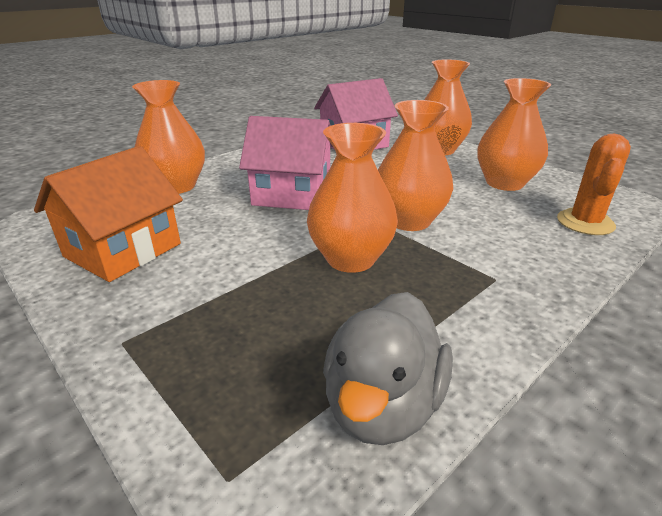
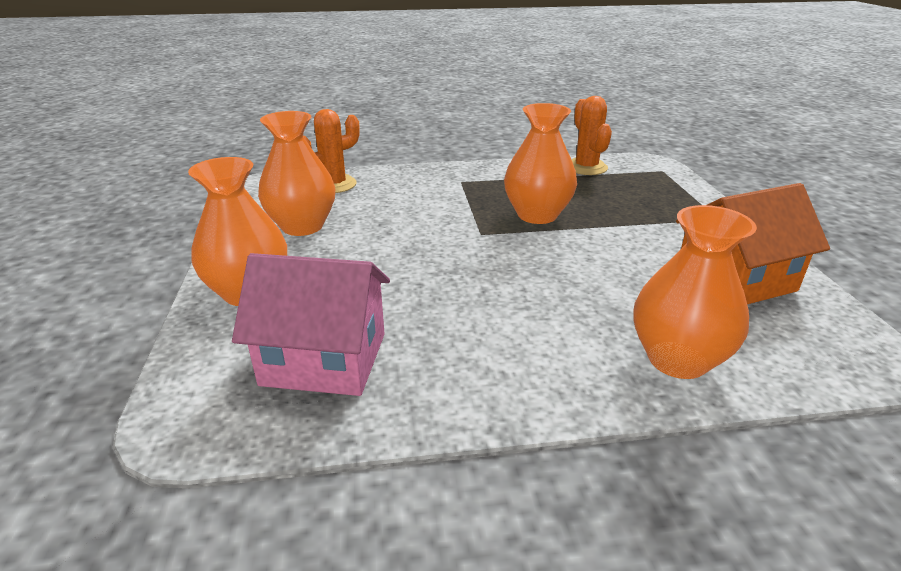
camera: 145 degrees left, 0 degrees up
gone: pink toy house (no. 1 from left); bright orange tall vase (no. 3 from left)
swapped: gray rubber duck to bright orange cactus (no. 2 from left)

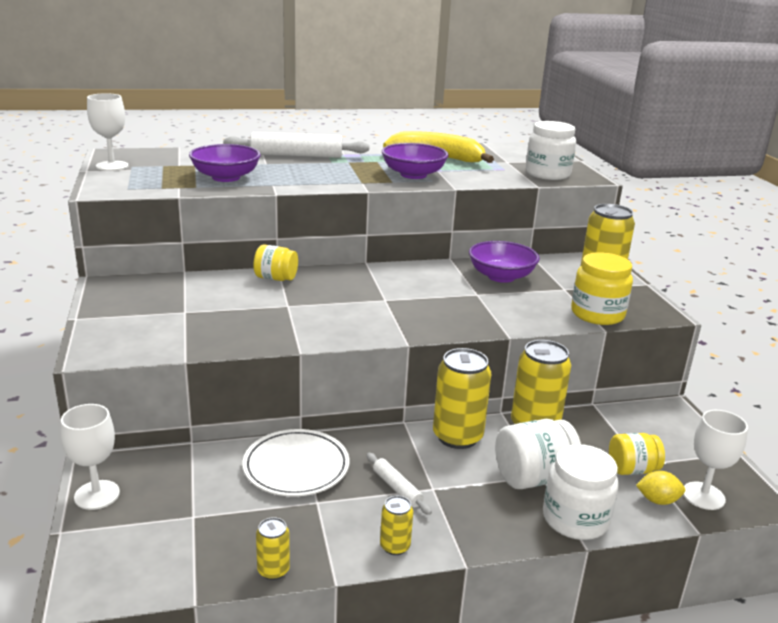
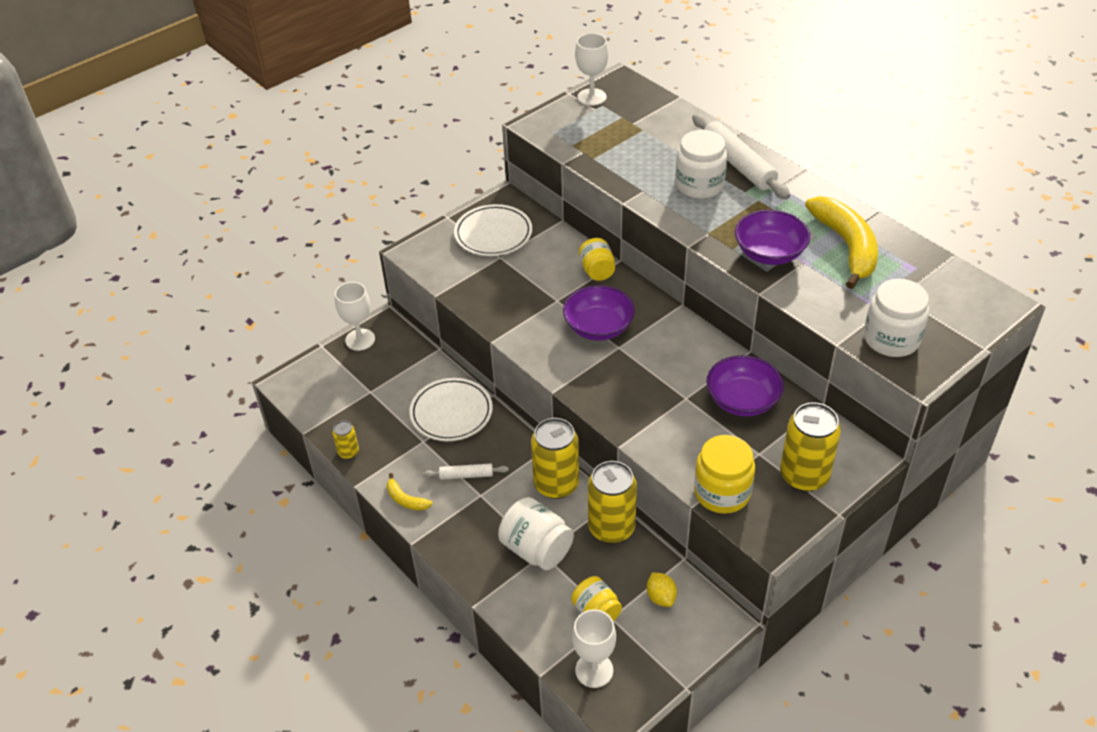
camera: 65 degrees right, 20 degrees up
new: snow-white plate (no. 2 from left)
shifted: royal purple deep dish (no. 1 from left); snow-white jar (no. 3 from left in the first image) to snow-white jar (no. 2 from left); golden lemon
swapped: golden soda can (no. 2 from left) to golden banana (no. 1 from left)
rotated: snow-white pastry roller (no. 2 from left in the first image) 60 degrees clockwise

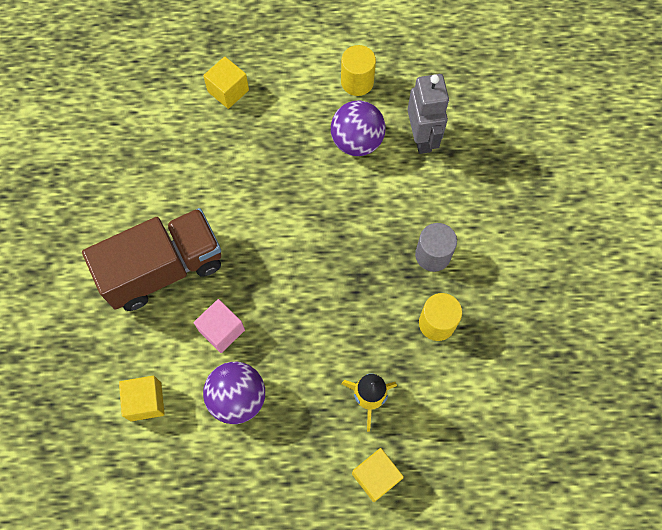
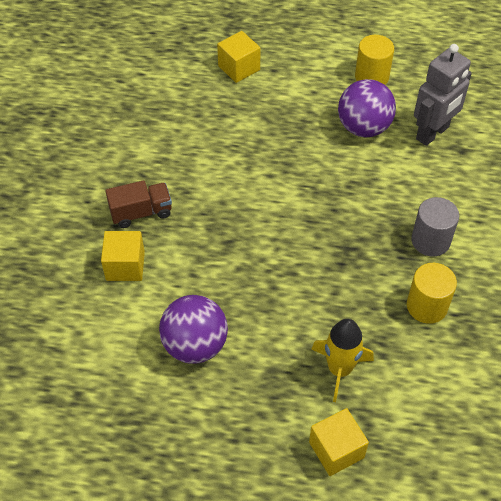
camera: 10 degrees right, 15 degrees down
gone: pink cube
shifted: golden cube (no. 1 from left)
rotated: gray robot 45 degrees clockwise
scaled: dark brown truck x0.48

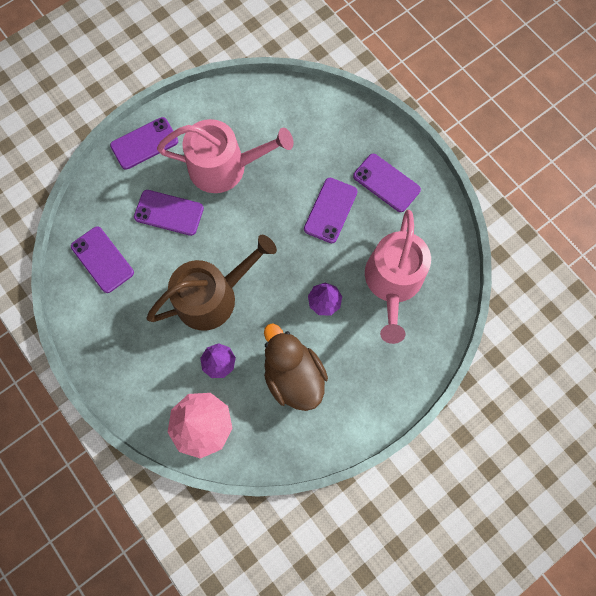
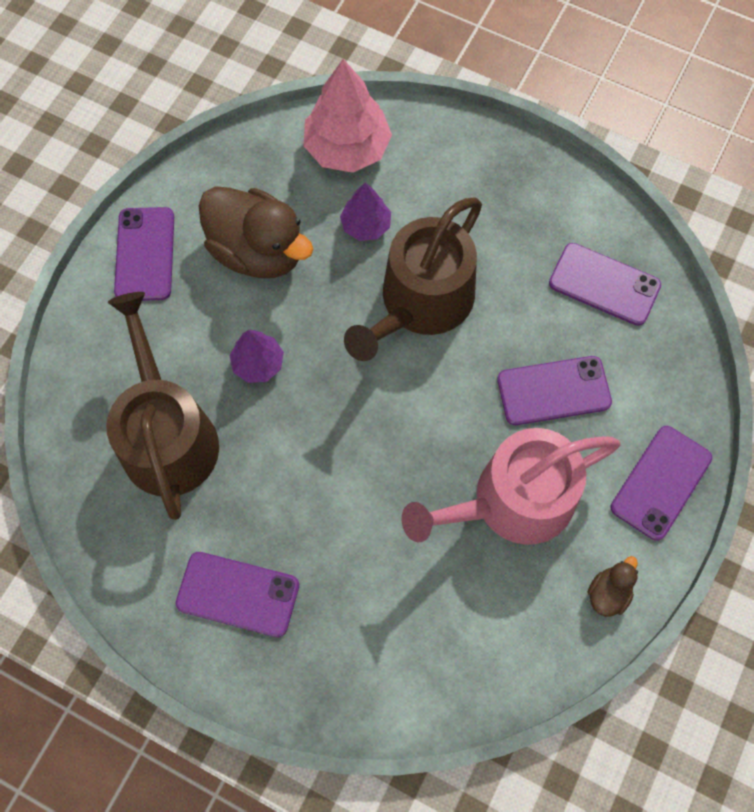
camera: 155 degrees right, 5 degrees down
new: dark brown rubber duck (no. 2 from left)
shifted: royal purple phone (no. 4 from left in the first image) to royal purple phone (no. 1 from left)
repainted: pink watering can (no. 2 from left) to dark brown watering can (no. 1 from left)

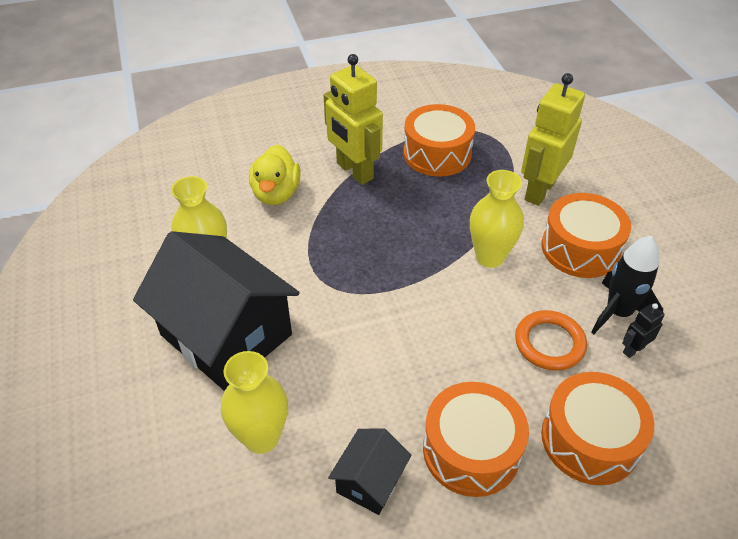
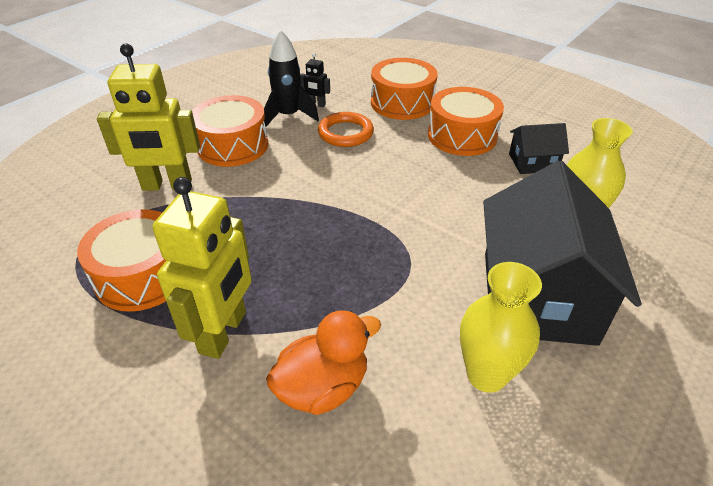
camera: 125 degrees left, 5 degrees down
gone: golden tall vase (no. 3 from left)
repainted: golden rubber duck to bright orange rubber duck

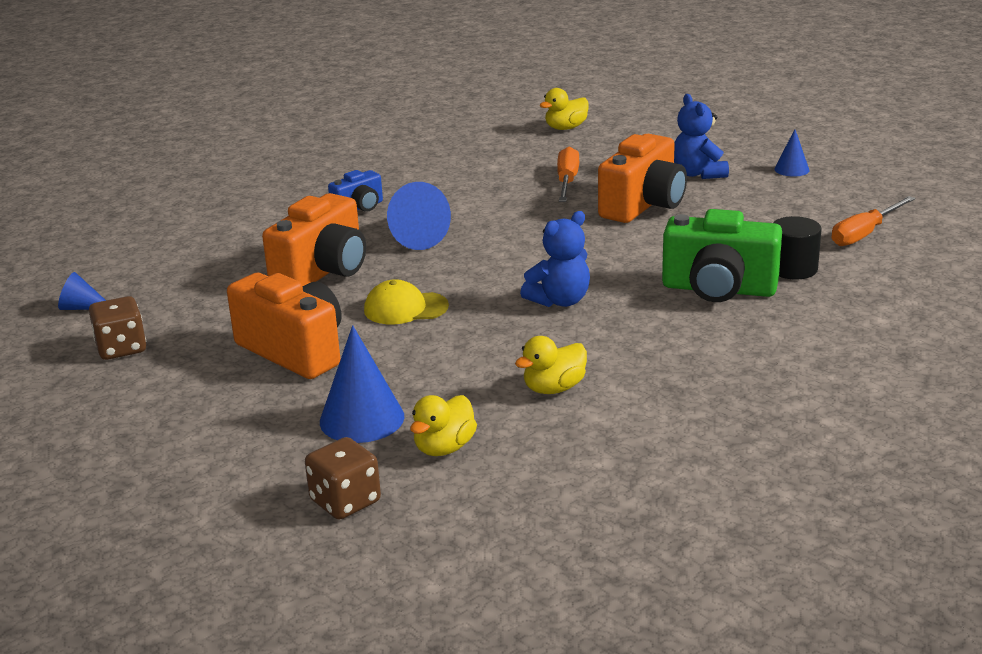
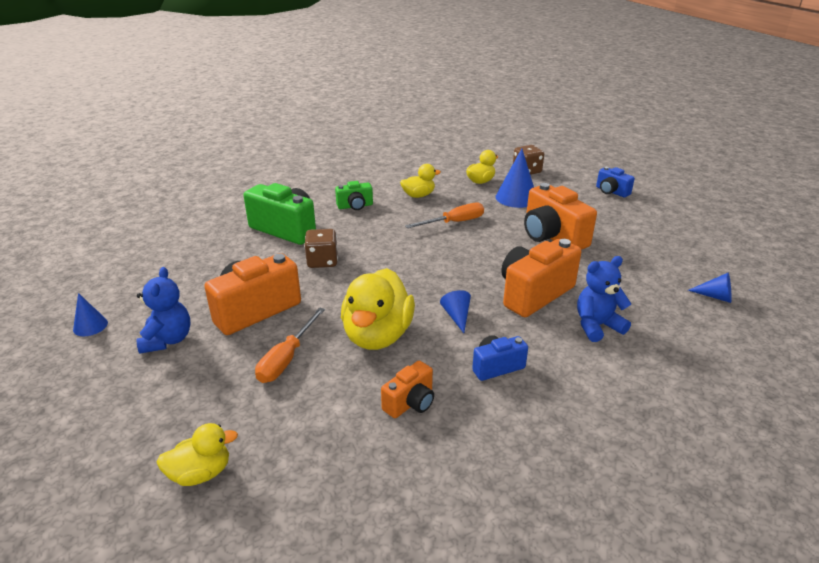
camera: 165 degrees left, 5 degrees up
gone: golden baseball cap; jet-black solid cylinder
new: green photo camera (no. 2 from left); golden rubber duck (no. 2 from left); bright orange photo camera (no. 2 from left); royal blue photo camera (no. 2 from left)
shifted: dark brown game die (no. 1 from left); royal blue teddy (no. 1 from left in the first image) to royal blue teddy (no. 2 from left); bright orange screwdriver (no. 2 from left)
scaled: royal blue cone (no. 3 from left in the first image) x0.56

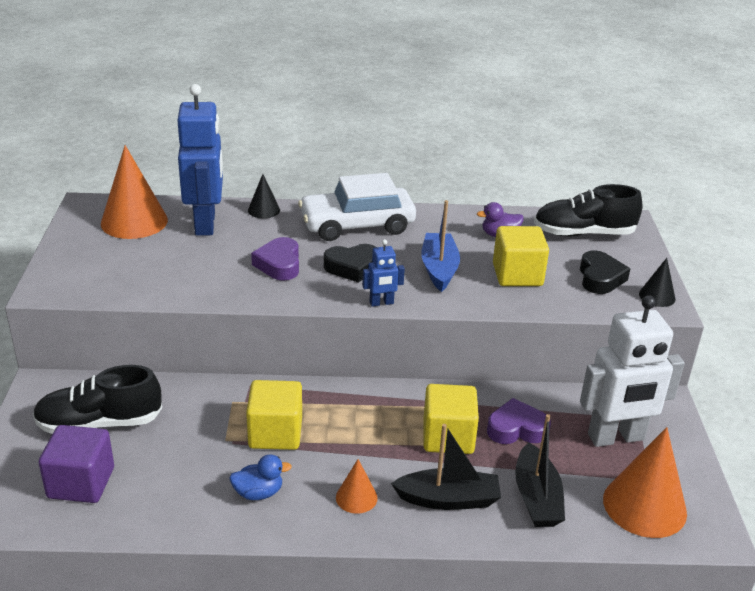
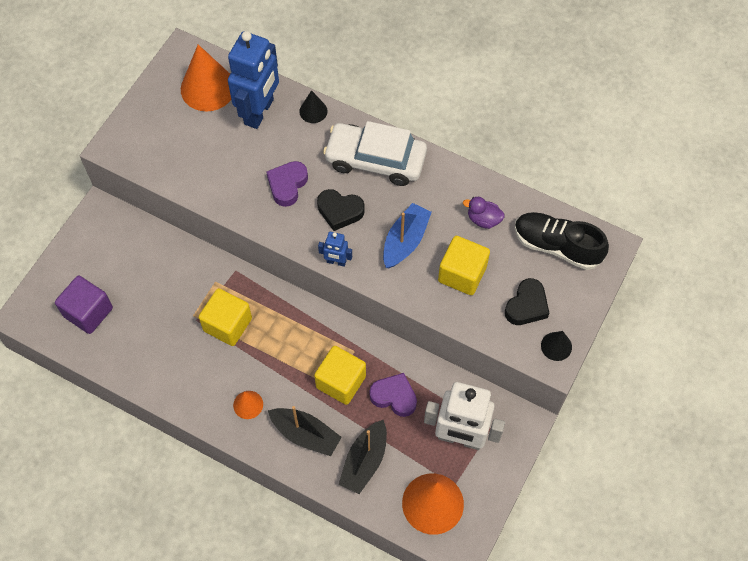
camera: 30 degrees right, 30 degrees up
gone: jet-black sneaker (no. 1 from left); royal blue rubber duck

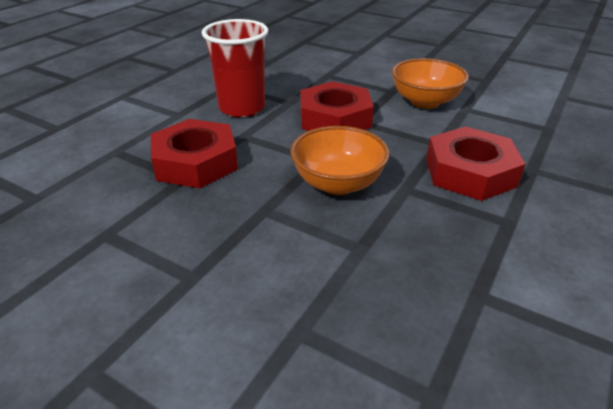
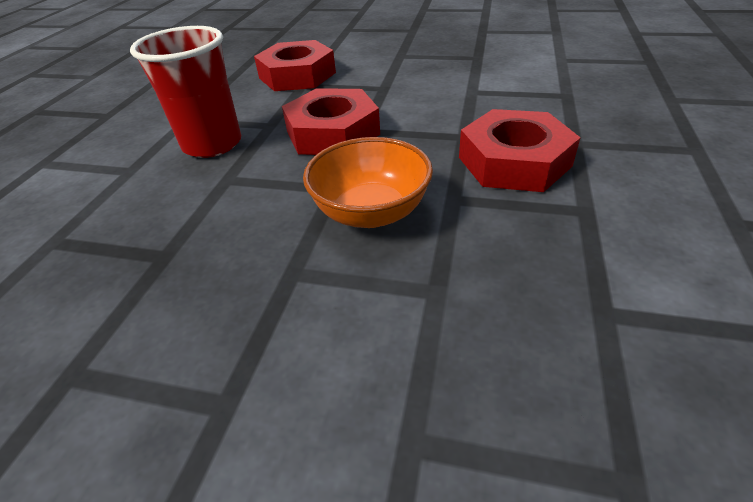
camera: 15 degrees left, 5 degrees up
gone: bright orange deep dish (no. 2 from left)
shifted: red hex nut (no. 1 from left)

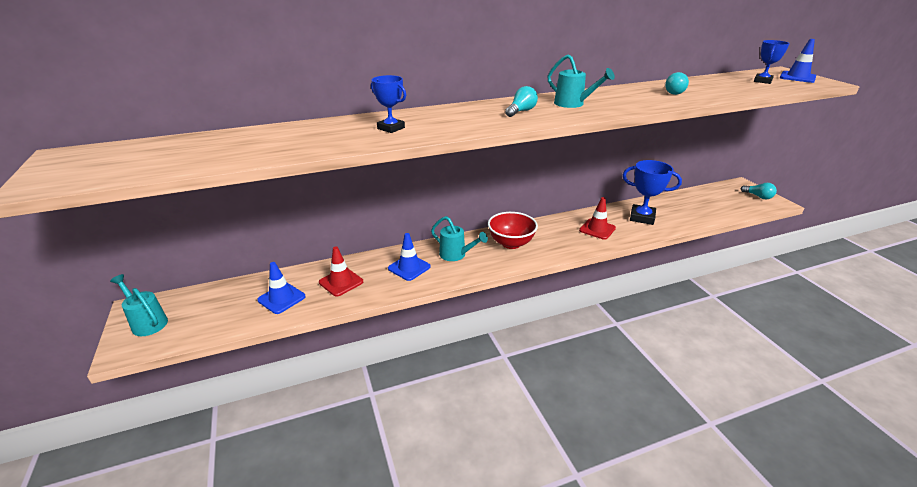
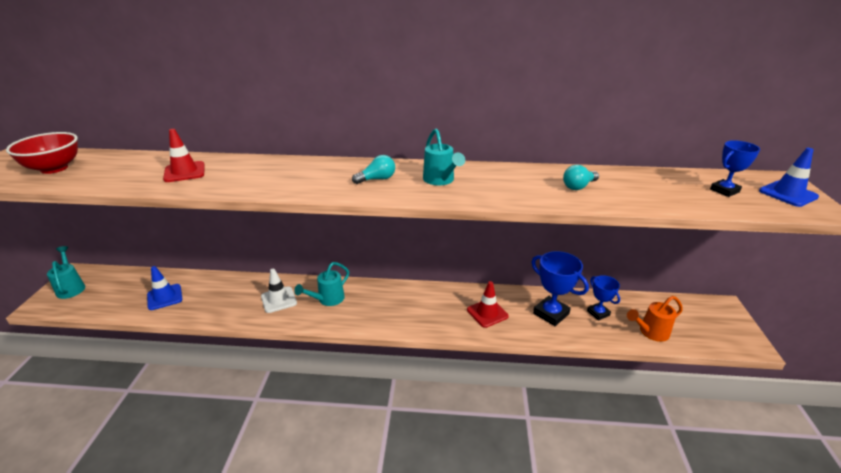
camera: 25 degrees right, 0 degrees up
gone: turquoise bulb (no. 3 from left)
new: bright orange watering can
shifted: red safety cone (no. 1 from left); royal blue trophy (no. 1 from left in the first image) to royal blue trophy (no. 2 from left); red deep dish
repainted: royal blue safety cone (no. 2 from left) to snow-white safety cone
rotated: turquoise watering can (no. 2 from left) 75 degrees clockwise

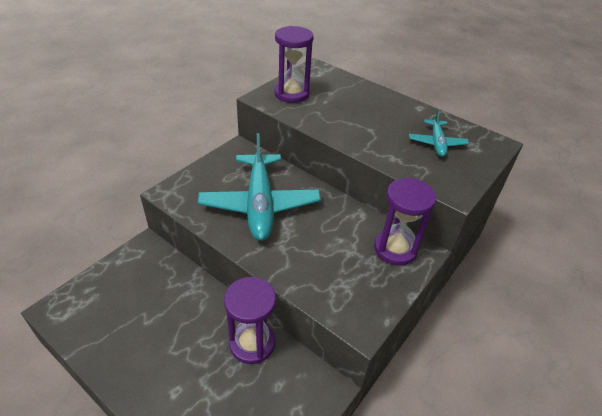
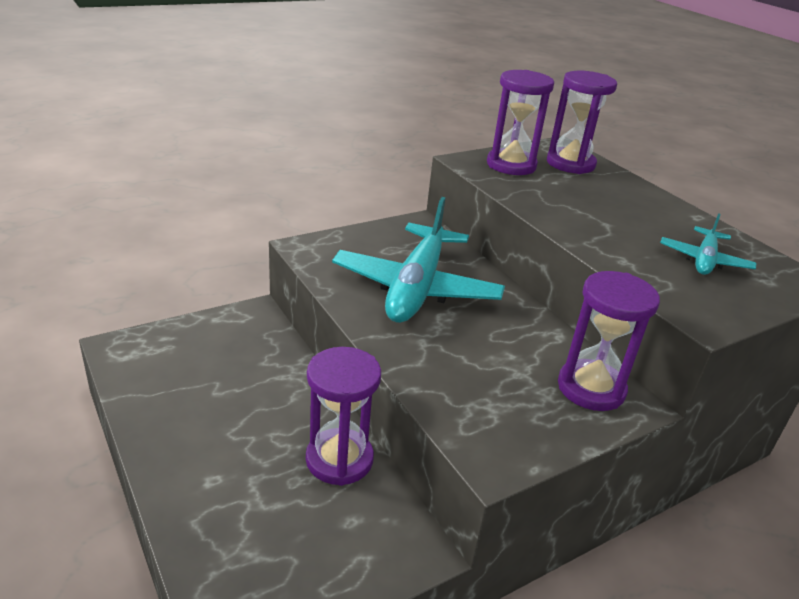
camera: 20 degrees right, 10 degrees down
new: royal purple sand timer (no. 3 from left)

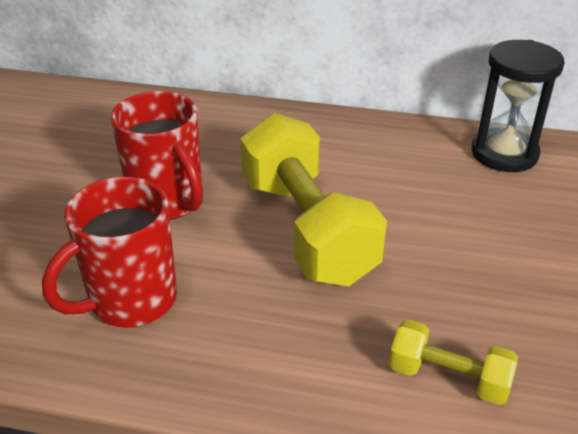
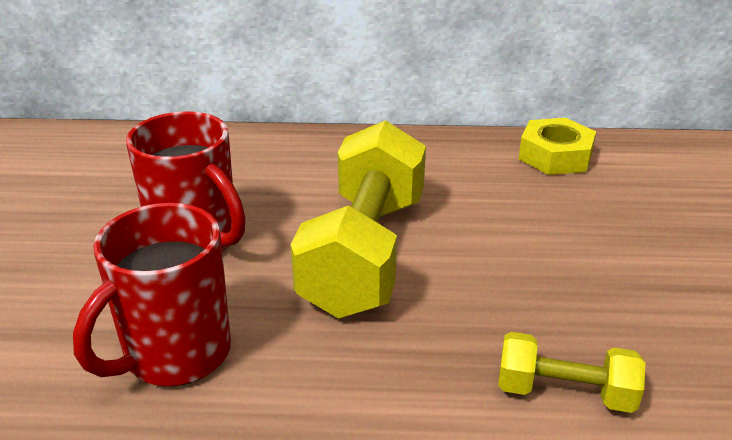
camera: 10 degrees left, 5 degrees down
swapped: jet-black sand timer to golden hex nut
rotated: golden hand weight (no. 1 from left) 45 degrees clockwise

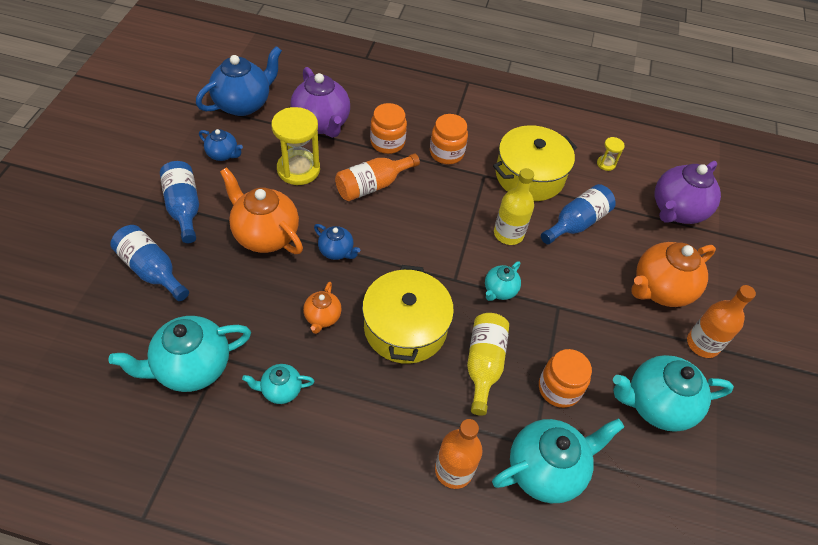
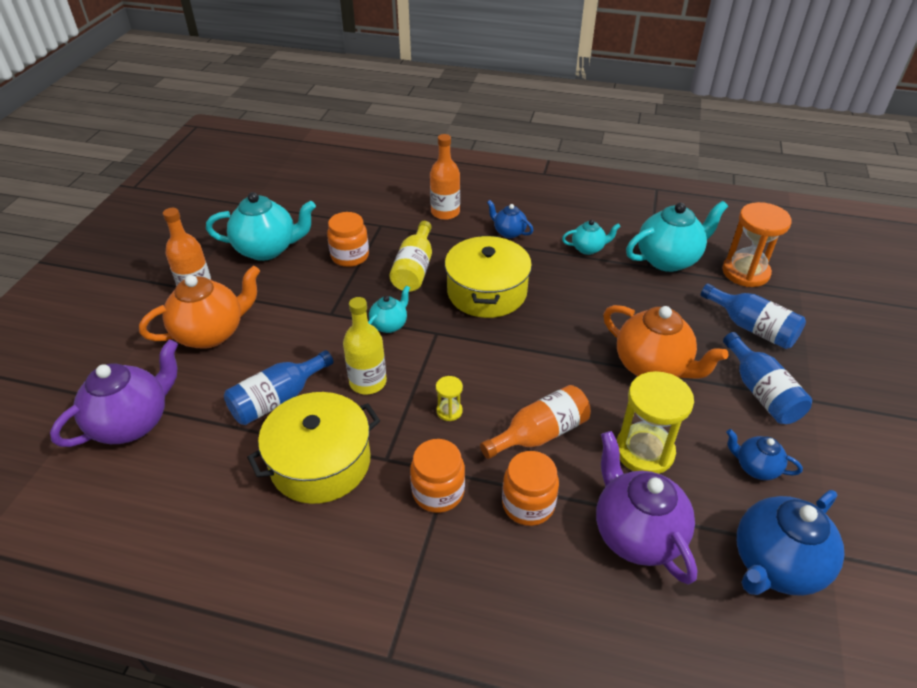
camera: 175 degrees left, 10 degrees down
gone: bright orange china teapot (no. 2 from left); turquoise china teapot (no. 4 from left)
new: bright orange sand timer
shifted: royal blue china teapot (no. 3 from left in the first image) to royal blue china teapot (no. 1 from left); golden sand timer (no. 2 from left in the first image) to golden sand timer (no. 1 from left)

